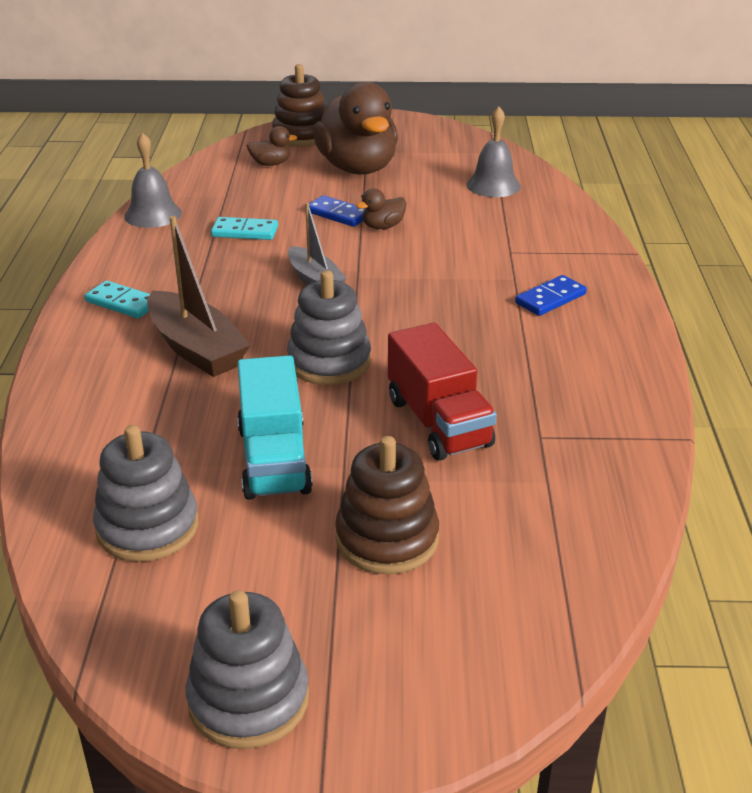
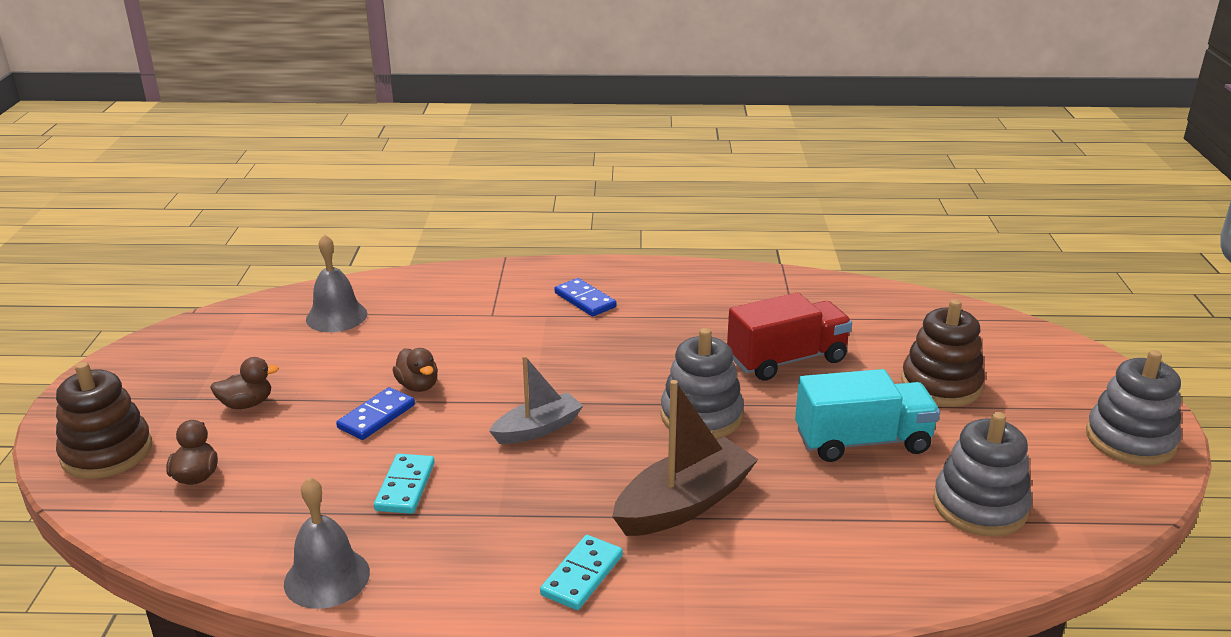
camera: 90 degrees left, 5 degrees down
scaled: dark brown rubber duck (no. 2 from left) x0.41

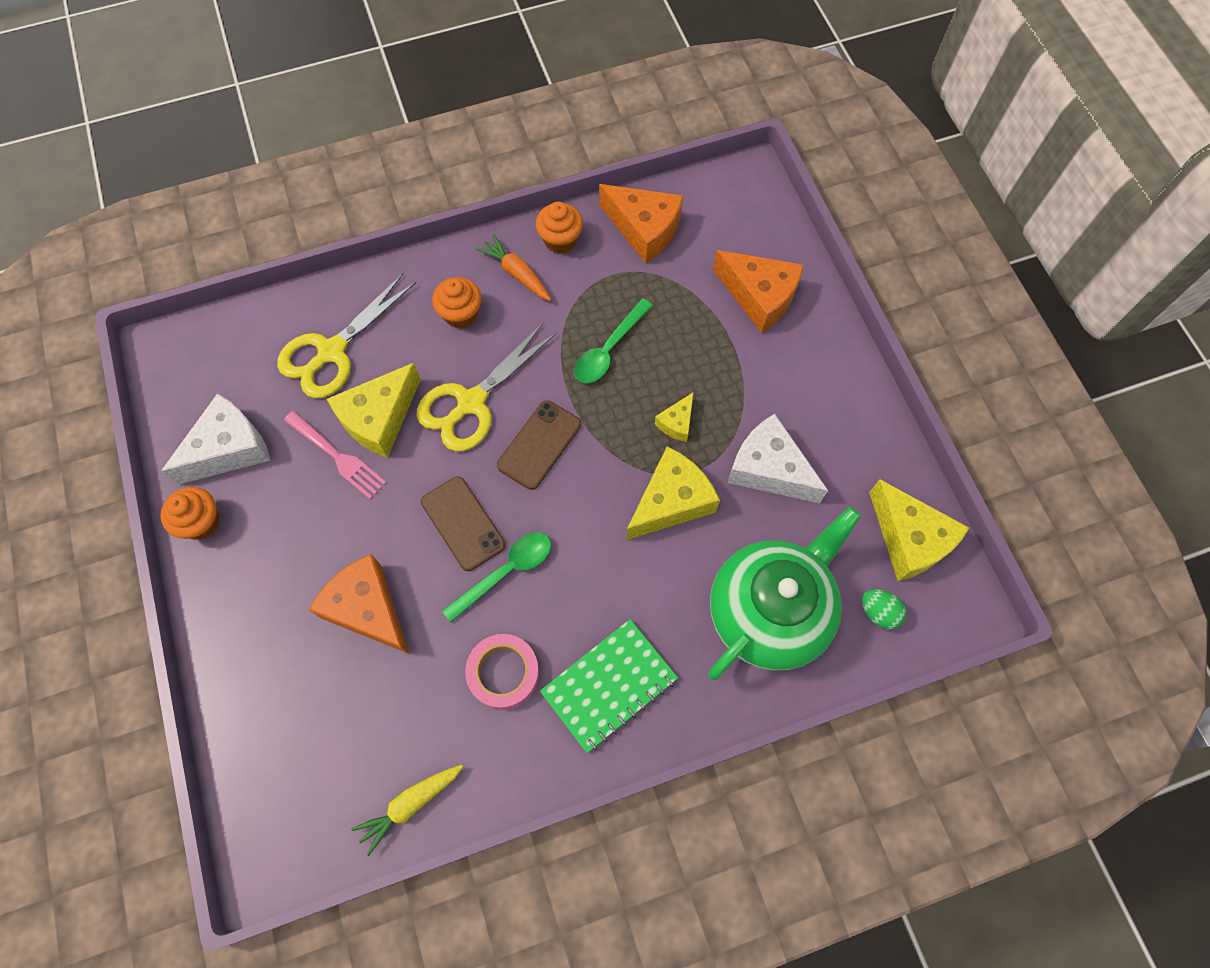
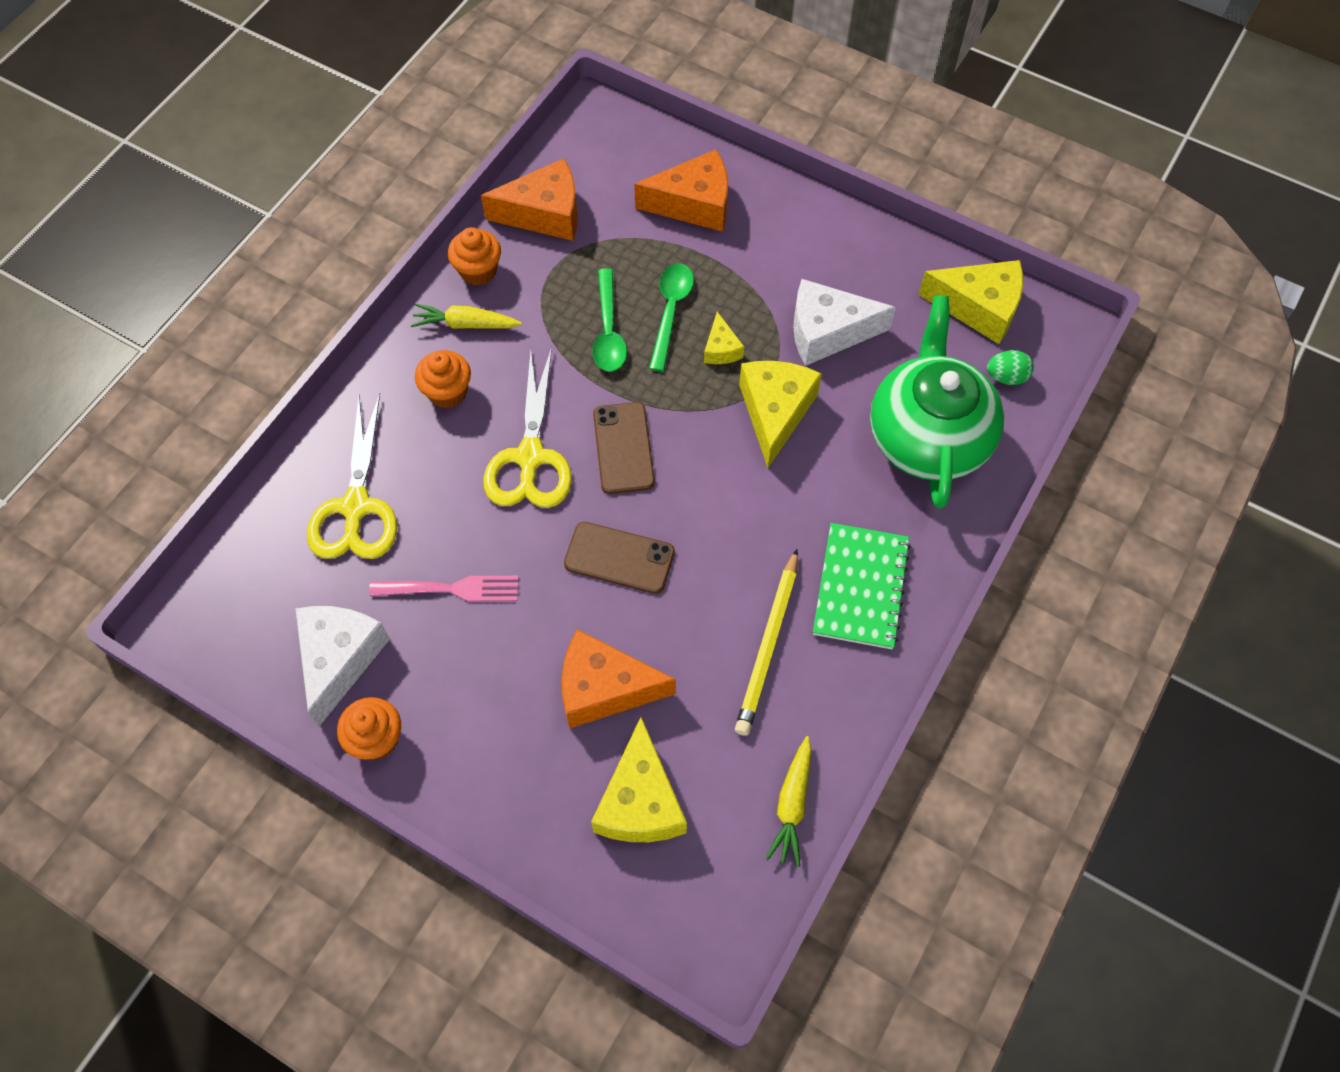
camera: 40 degrees left, 5 degrees down
shifted: golden piece of cheese (no. 1 from left); green teaspoon (no. 1 from left in the first image) to green teaspoon (no. 2 from left)
swapped: pink roll of tape to golden lead pencil
repainted: bright orange toy carrot to golden toy carrot (no. 1 from left)

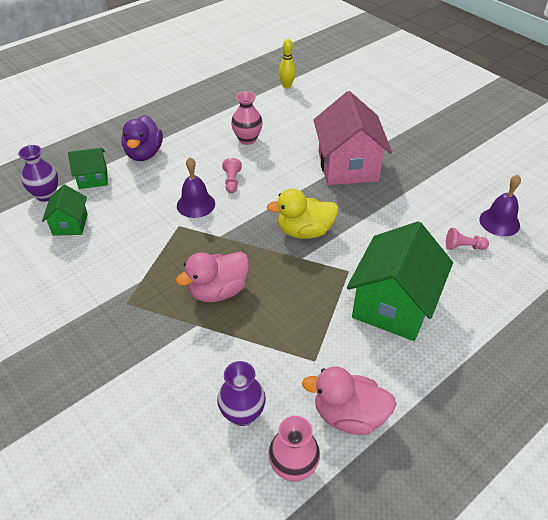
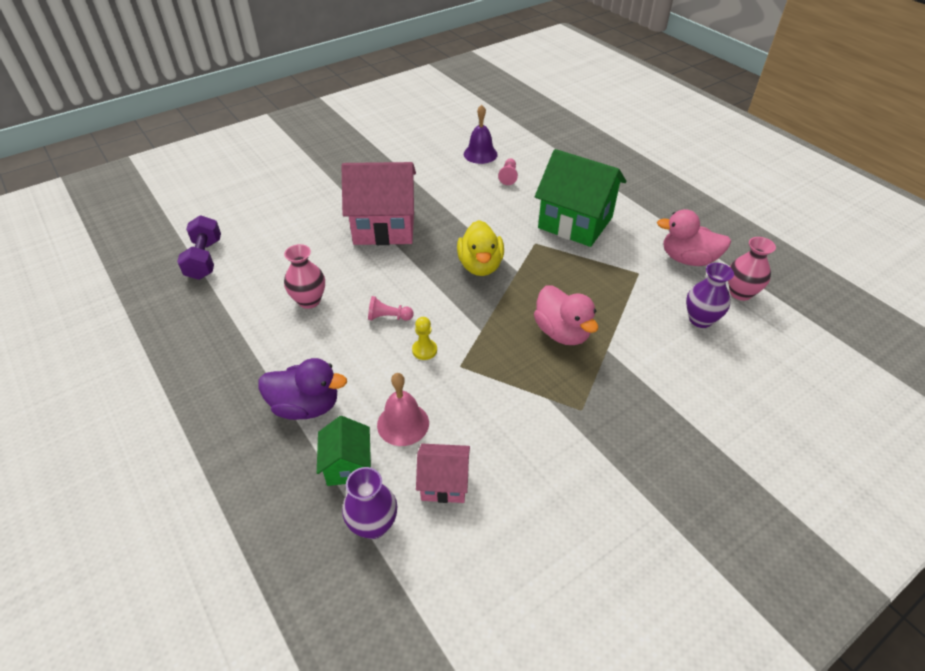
camera: 85 degrees left, 0 degrees up
new: pink school bell
swapped: royal purple school bell (no. 1 from left) to golden chess pawn; golden skittle to royal purple hand weight
repainted: green toy house (no. 1 from left) to pink toy house (no. 2 from left)
rotated: pink rubber duck (no. 2 from left) 90 degrees clockwise

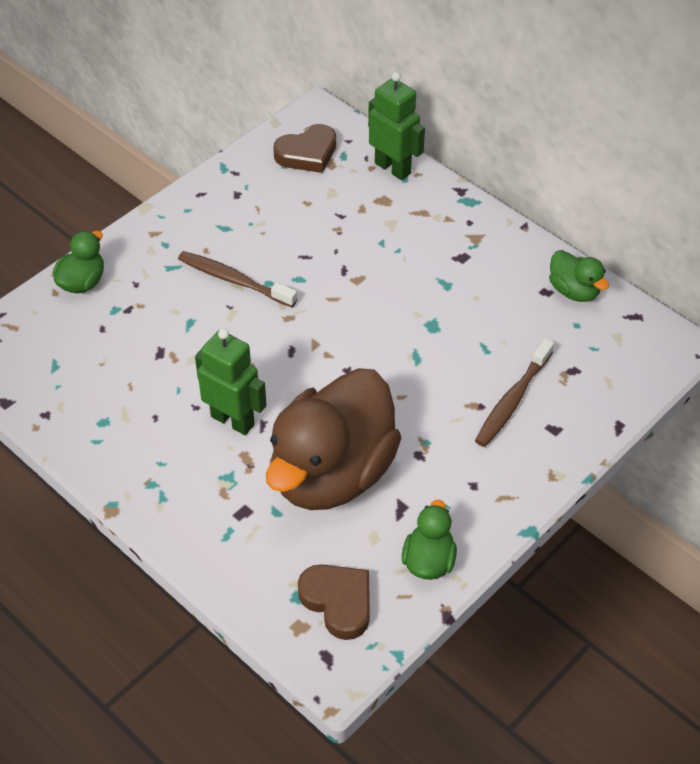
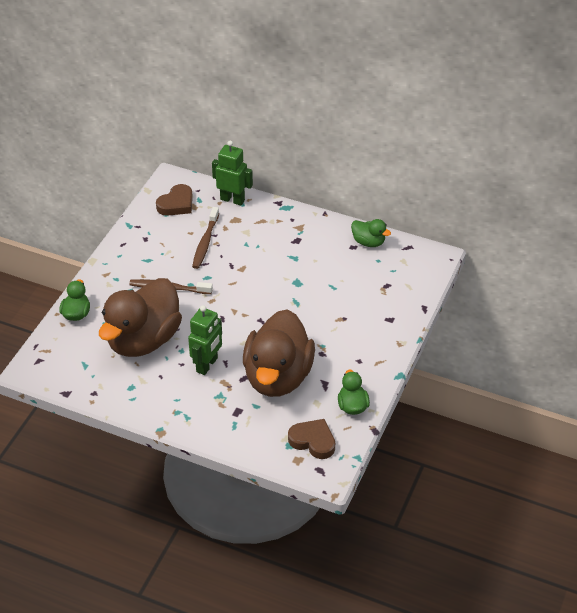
camera: 20 degrees left, 5 degrees down
new: dark brown rubber duck (no. 1 from left)
shifted: dark brown dental brush (no. 2 from left)
rotated: green robot (no. 1 from left) 105 degrees clockwise

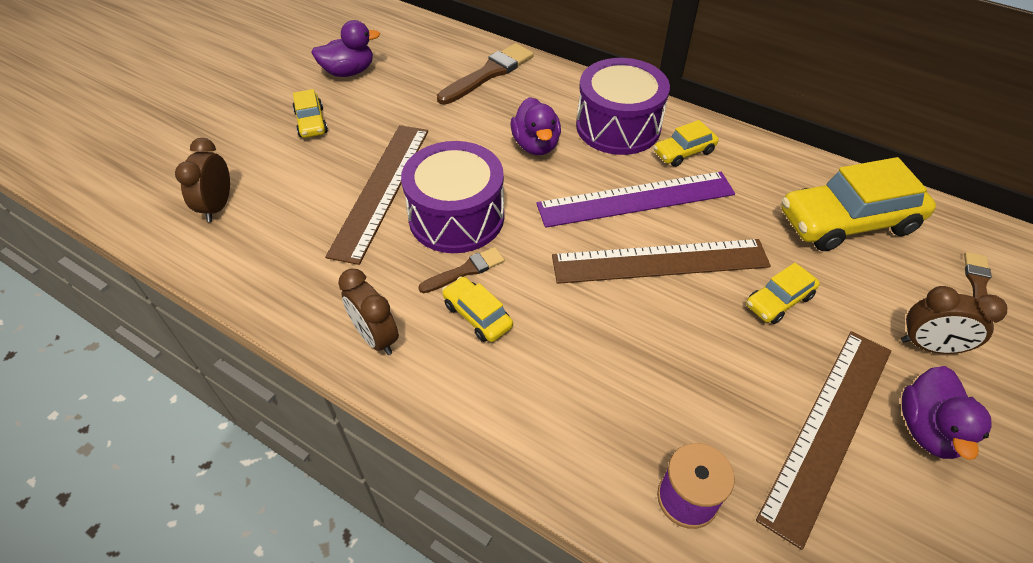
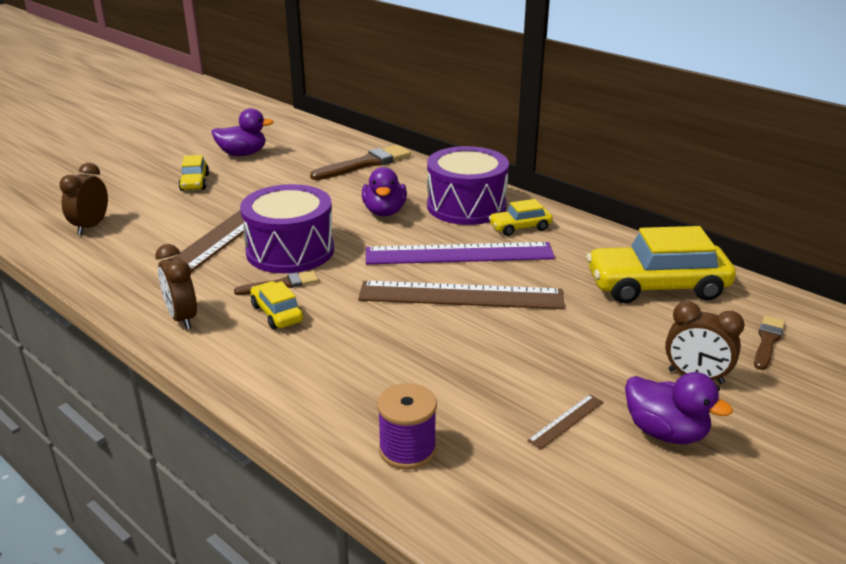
camera: 10 degrees right, 20 degrees down
gone: golden car (no. 4 from left)
rotated: royal purple rubber duck (no. 3 from left) 75 degrees counterclockwise
scaled: dark brown straightedge (no. 3 from left) x0.40

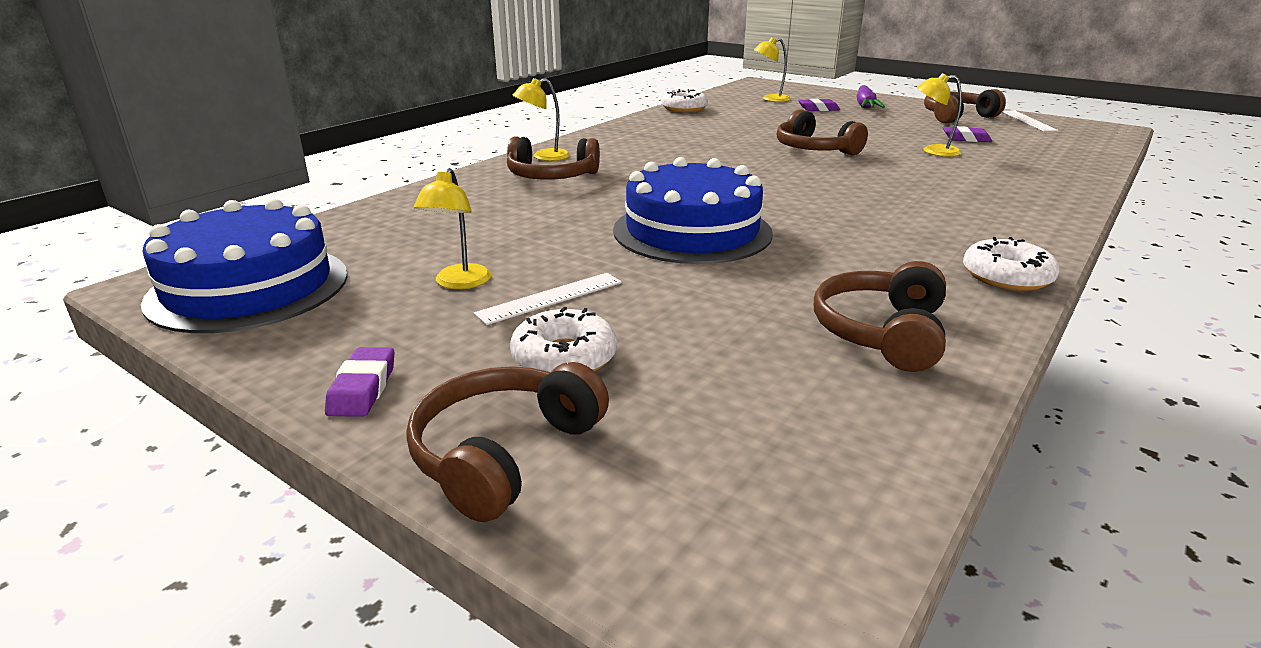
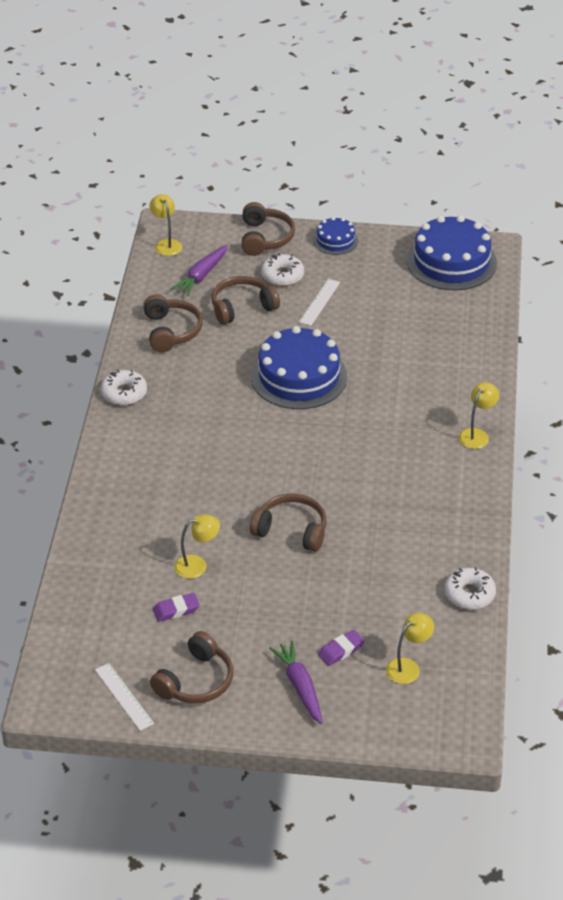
camera: 150 degrees right, 15 degrees up
new: royal purple toy carrot (no. 1 from left)
shifted: golden reading lamp (no. 1 from left); dark brown over-ear headphones (no. 2 from left in the first image) to dark brown over-ear headphones (no. 3 from left)
swapped: royal purple gum eraser (no. 1 from left) to royal blue gateau (no. 2 from left)

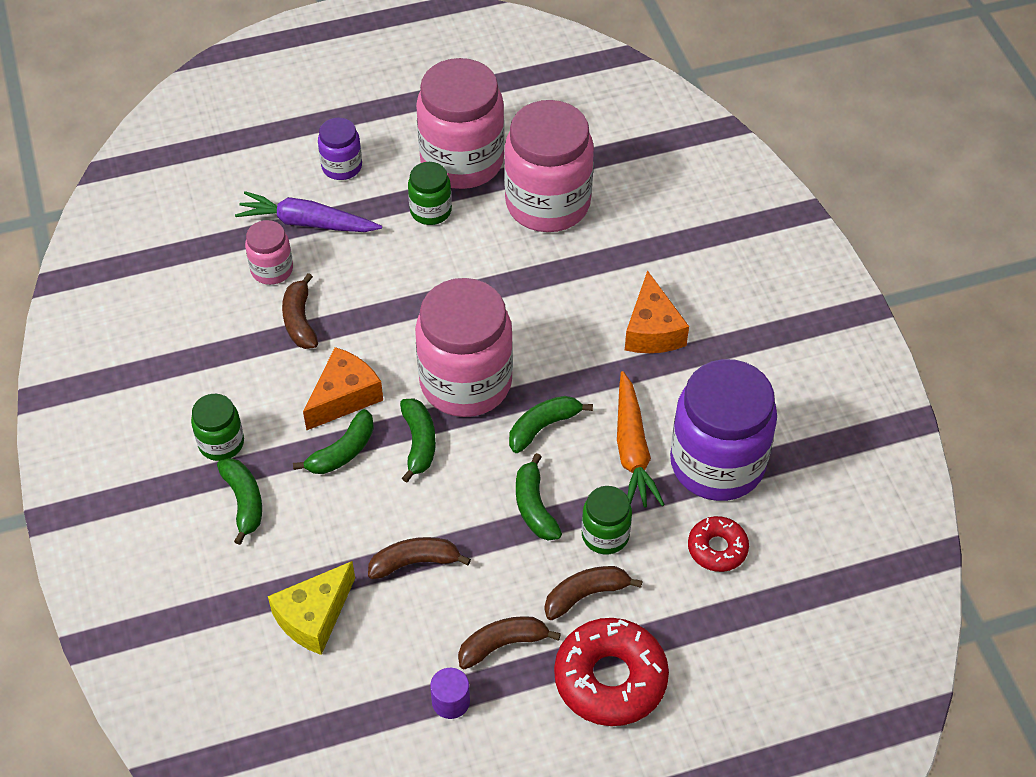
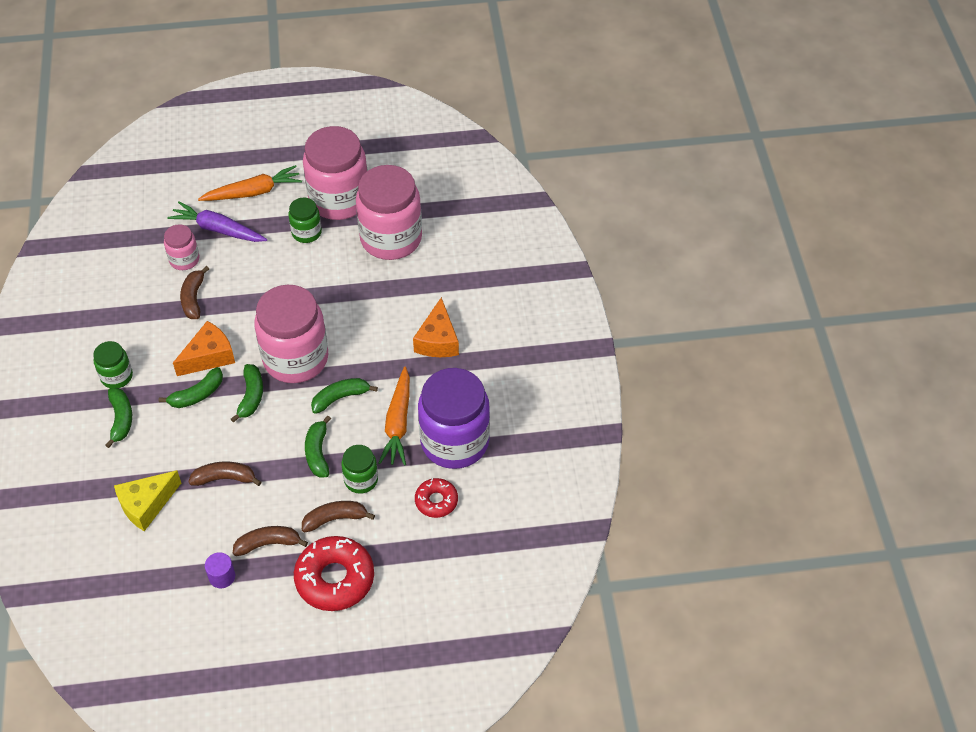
camera: 10 degrees right, 0 degrees up
swapped: royal purple jar (no. 1 from left) to bright orange toy carrot (no. 1 from left)

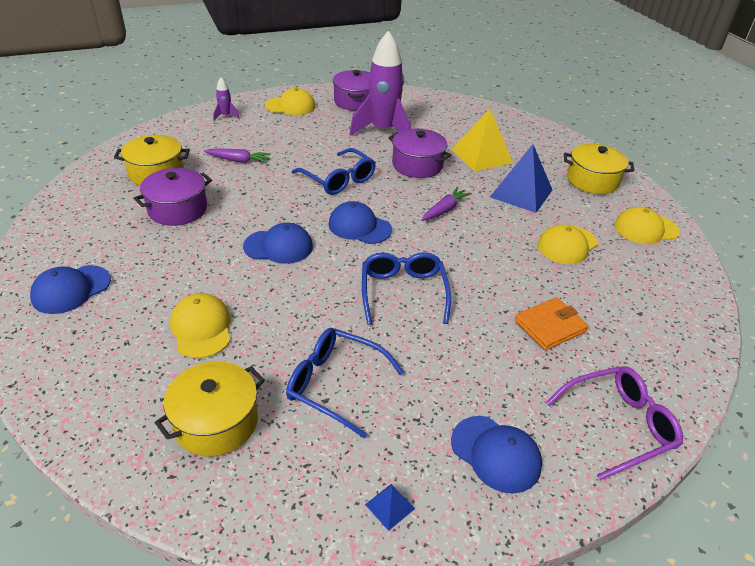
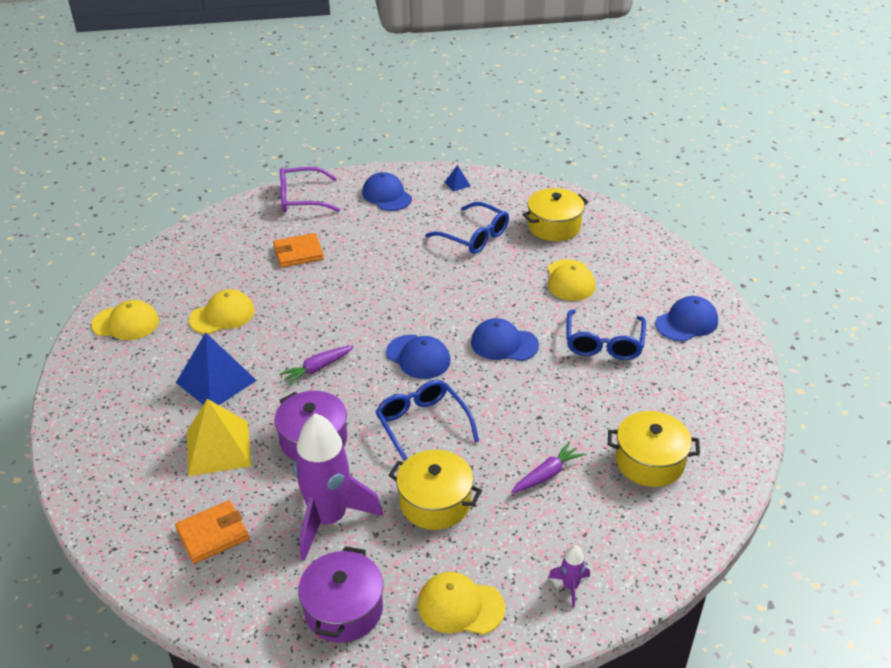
camera: 165 degrees left, 0 degrees up
gone: royal purple stockpot (no. 1 from left)
new: bright orange card wallet (no. 1 from left)
shifted: royal blue spectacles (no. 3 from left); golden stockpot (no. 3 from left in the first image) to golden stockpot (no. 1 from left)
rotated: royal purple toy carrot (no. 1 from left in the first image) 120 degrees clockwise

